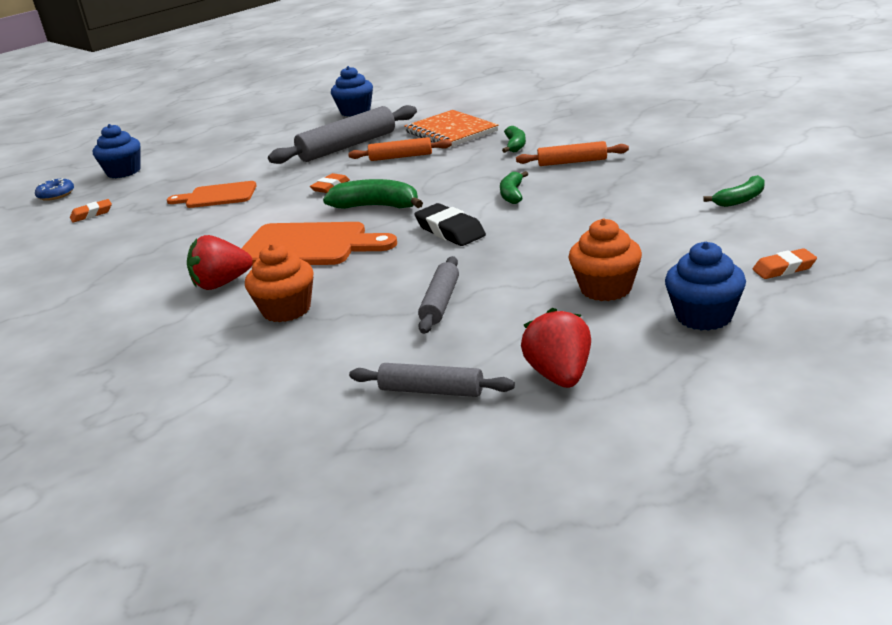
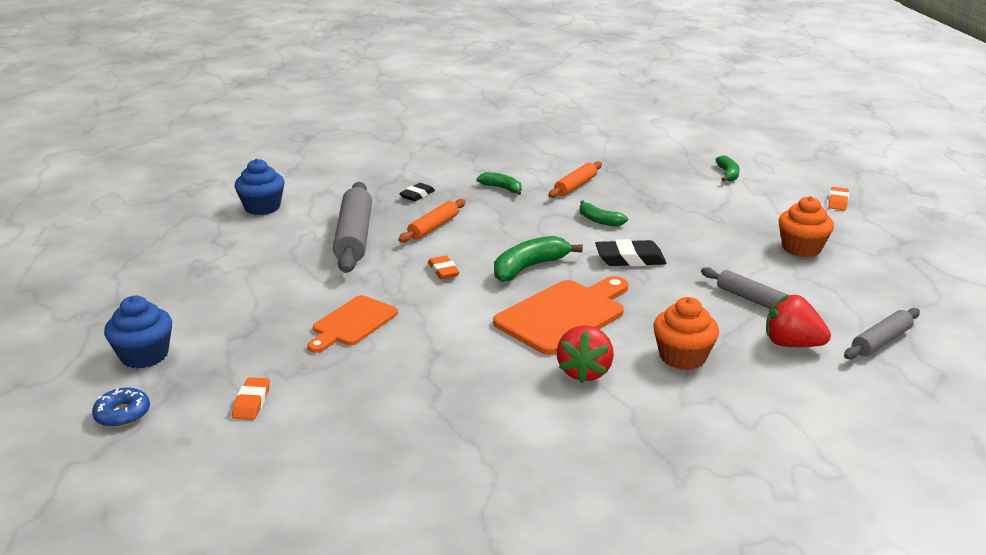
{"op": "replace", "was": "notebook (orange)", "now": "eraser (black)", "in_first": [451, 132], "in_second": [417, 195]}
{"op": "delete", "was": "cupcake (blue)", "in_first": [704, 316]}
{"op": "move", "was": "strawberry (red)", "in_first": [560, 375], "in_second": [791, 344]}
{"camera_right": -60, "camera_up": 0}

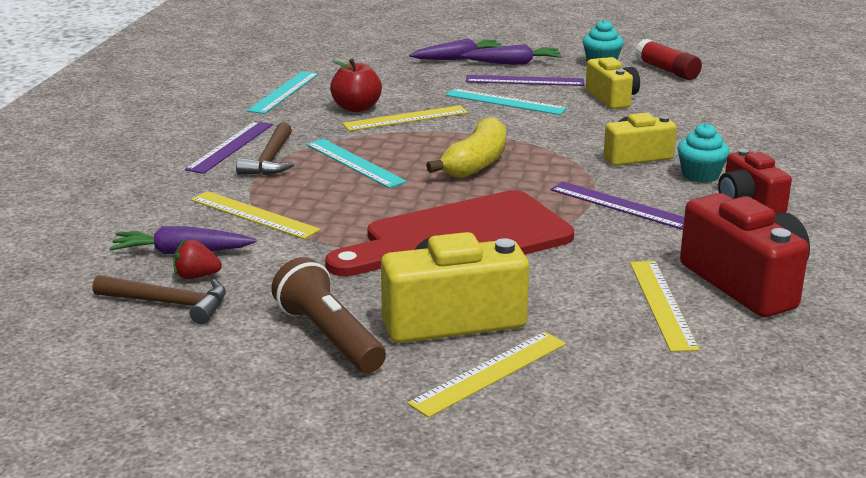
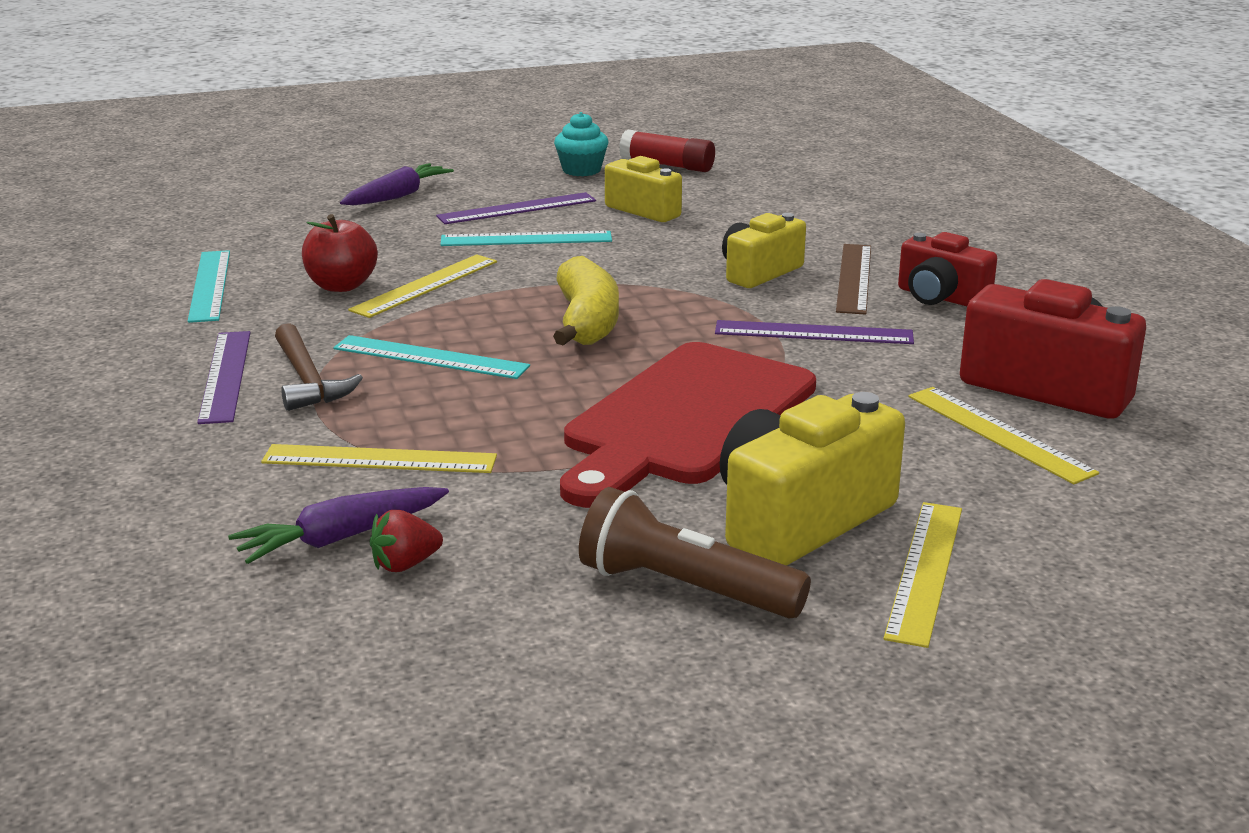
{"op": "delete", "was": "carrot (purple)", "in_first": [513, 63]}
{"op": "replace", "was": "cupcake (turquoise)", "now": "ruler (brown)", "in_first": [700, 175], "in_second": [854, 278]}
{"op": "delete", "was": "hammer (brown)", "in_first": [169, 303]}
{"camera_right": -30, "camera_up": 0}

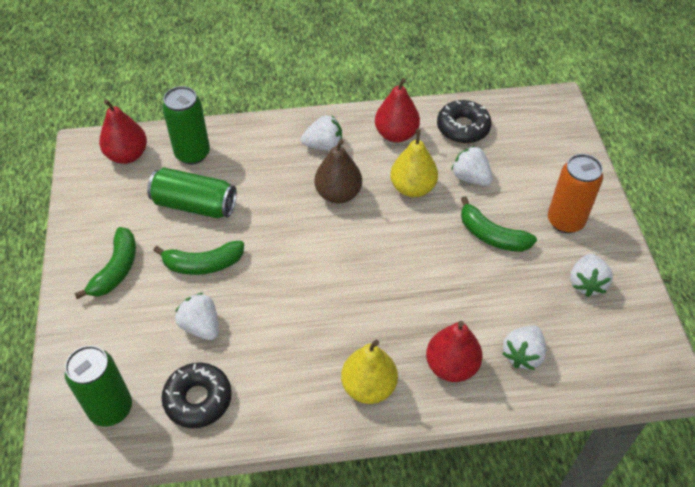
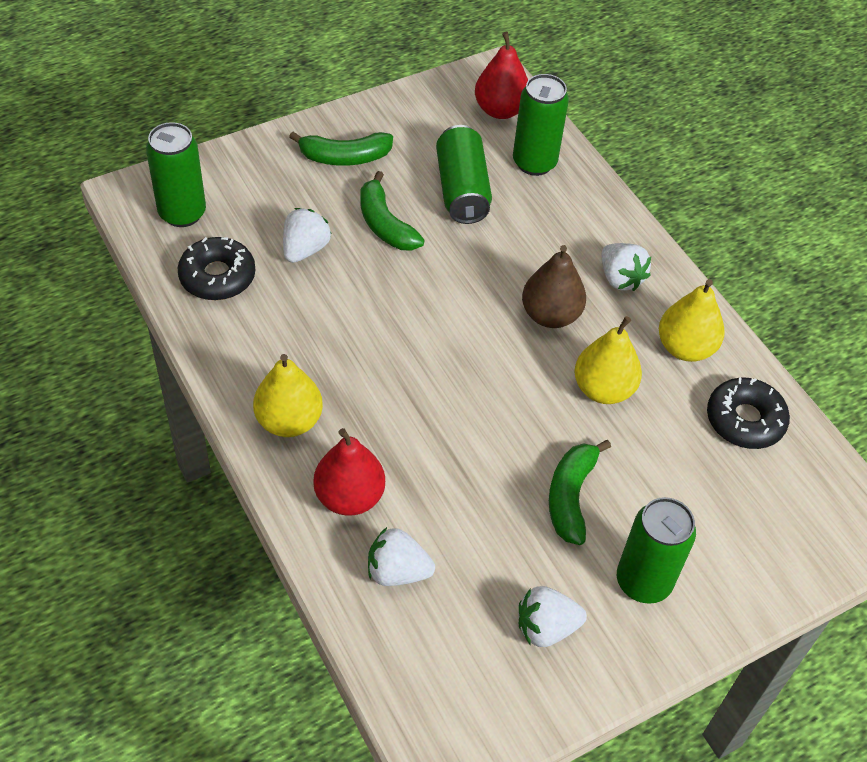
{"op": "recolor", "was": "pear (red)", "now": "pear (yellow)", "in_first": [396, 134], "in_second": [685, 348]}
{"op": "delete", "was": "strawberry (white)", "in_first": [470, 178]}
{"op": "recolor", "was": "can (orange)", "now": "can (green)", "in_first": [565, 221], "in_second": [643, 581]}
{"camera_right": 65, "camera_up": 0}

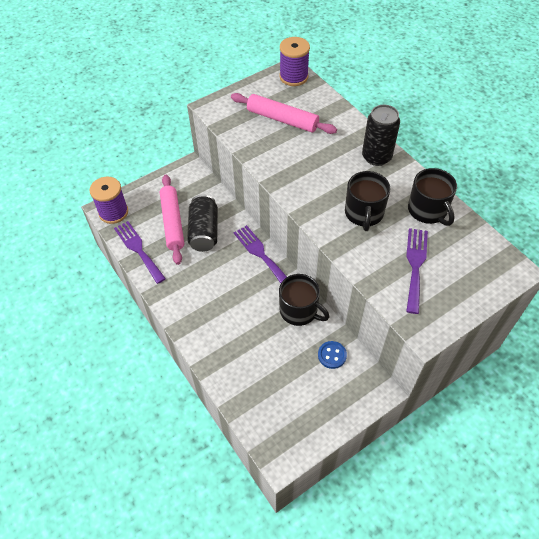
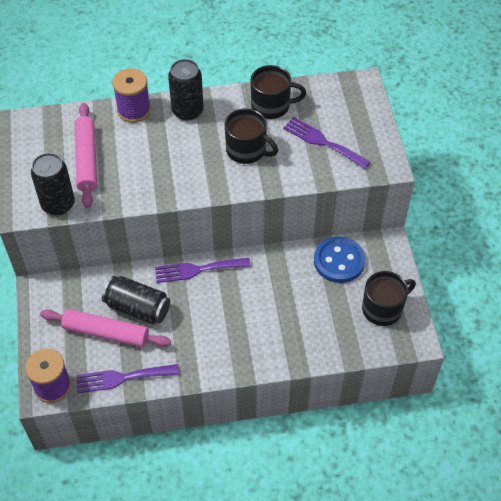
{"op": "move", "was": "spool (purple)", "in_first": [293, 77], "in_second": [134, 110]}
{"op": "rotate", "was": "rolling pin (pink)", "in_first": [282, 119], "in_second": [86, 159], "clockwise": -60}
{"op": "move", "was": "mug (black)", "in_first": [299, 311], "in_second": [383, 308]}
{"op": "resize", "was": "button (blue)", "in_first": [332, 355], "in_second": [339, 261], "ratio": 1.81}
{"op": "insert", "now": "can (black)", "in_second": [58, 204]}
{"camera_right": -65, "camera_up": 0}

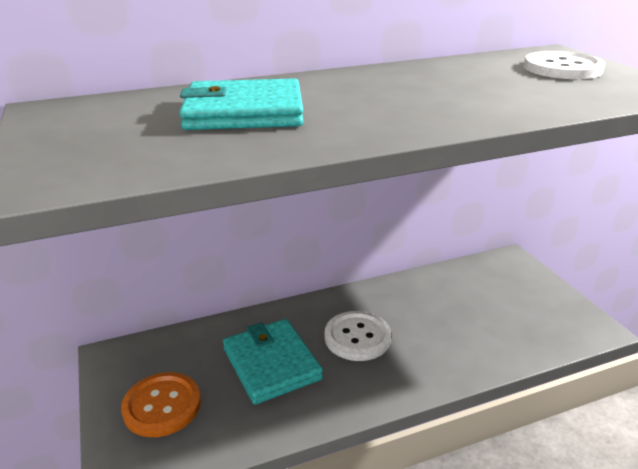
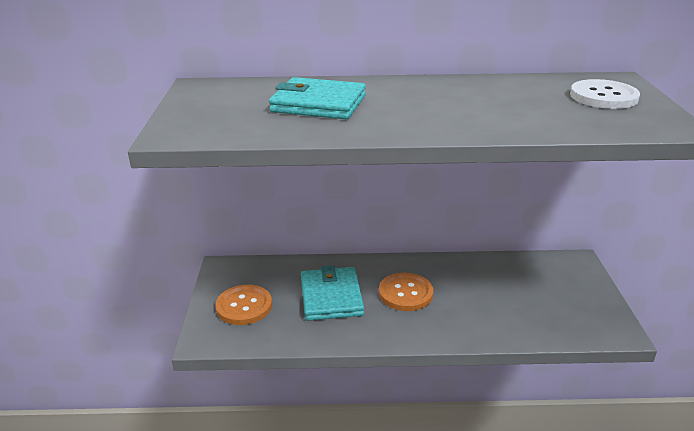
{"op": "recolor", "was": "button (white)", "now": "button (orange)", "in_first": [357, 337], "in_second": [405, 293]}
{"camera_right": 20, "camera_up": 0}

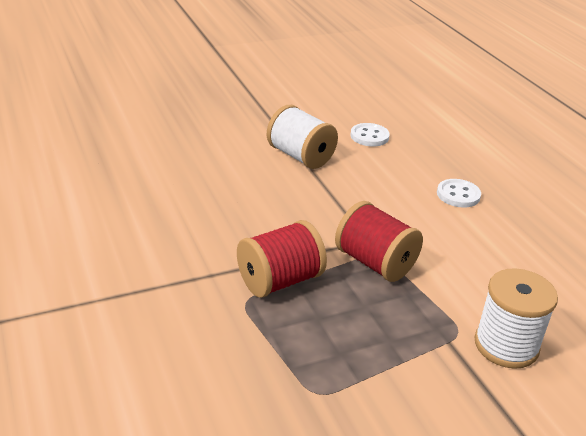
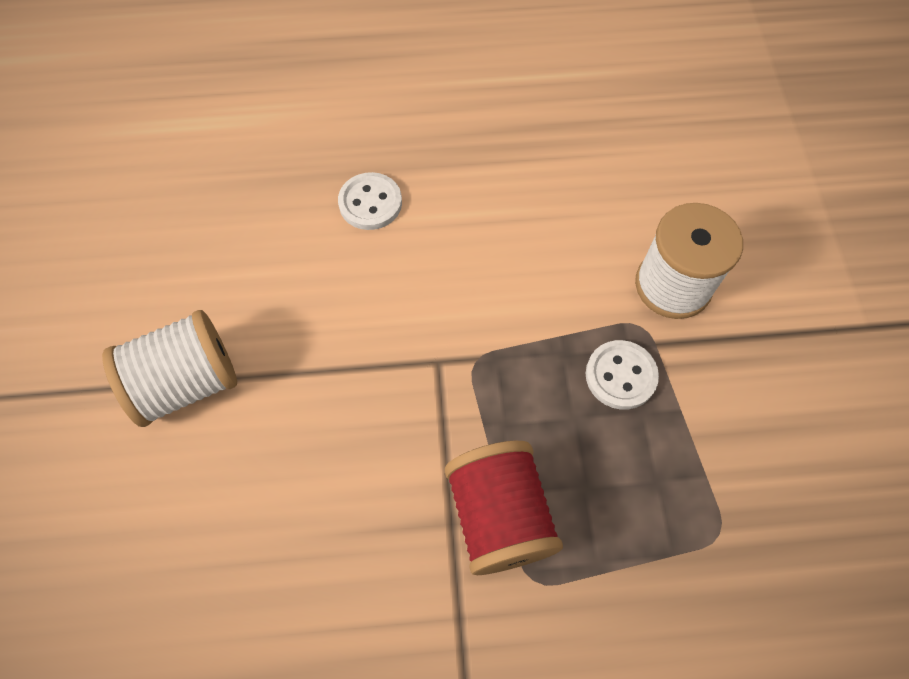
{"op": "move", "was": "button (white)", "in_first": [369, 136], "in_second": [620, 376]}
{"op": "delete", "was": "spool (red)", "in_first": [375, 263]}
{"camera_right": -70, "camera_up": 30}

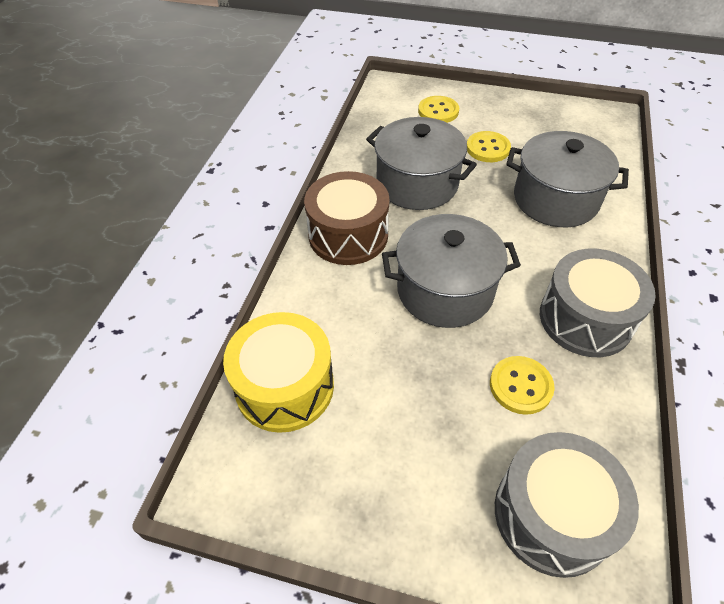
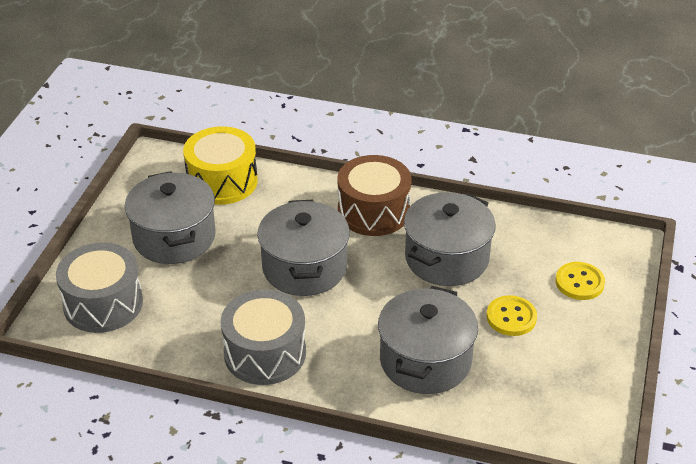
{"op": "delete", "was": "button (yellow)", "in_first": [520, 386]}
{"op": "insert", "now": "pot (grey)", "in_second": [174, 237]}
{"camera_right": 90, "camera_up": -10}

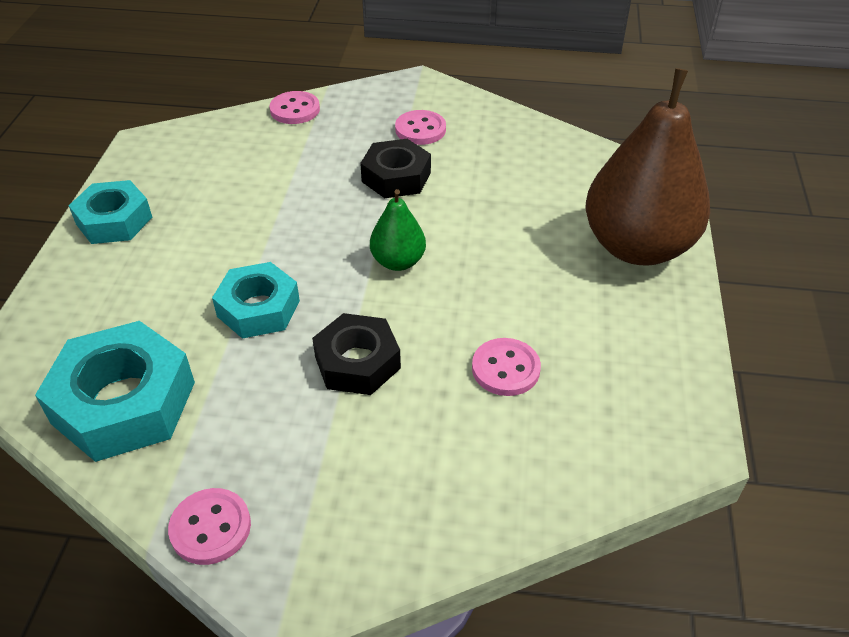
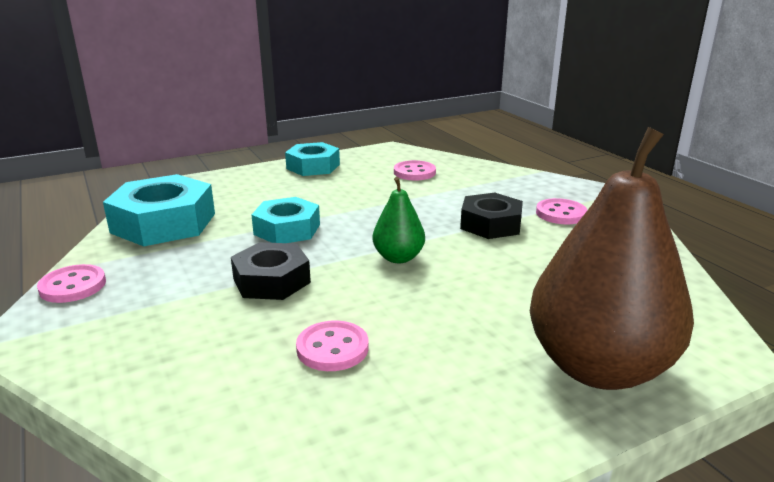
{"op": "move", "was": "button (pink)", "in_first": [295, 110], "in_second": [414, 172]}
{"camera_right": 55, "camera_up": -20}

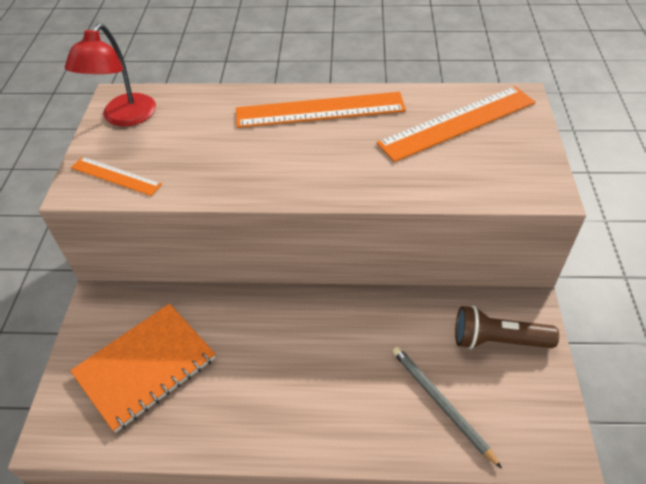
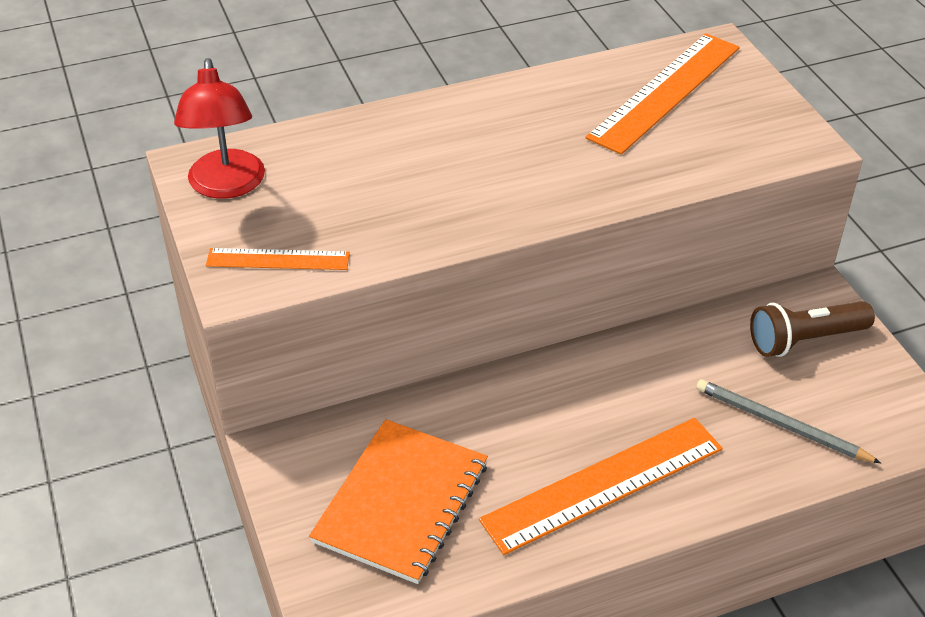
{"op": "move", "was": "ruler (orange)", "in_first": [320, 110], "in_second": [603, 484]}
{"camera_right": -25, "camera_up": -5}

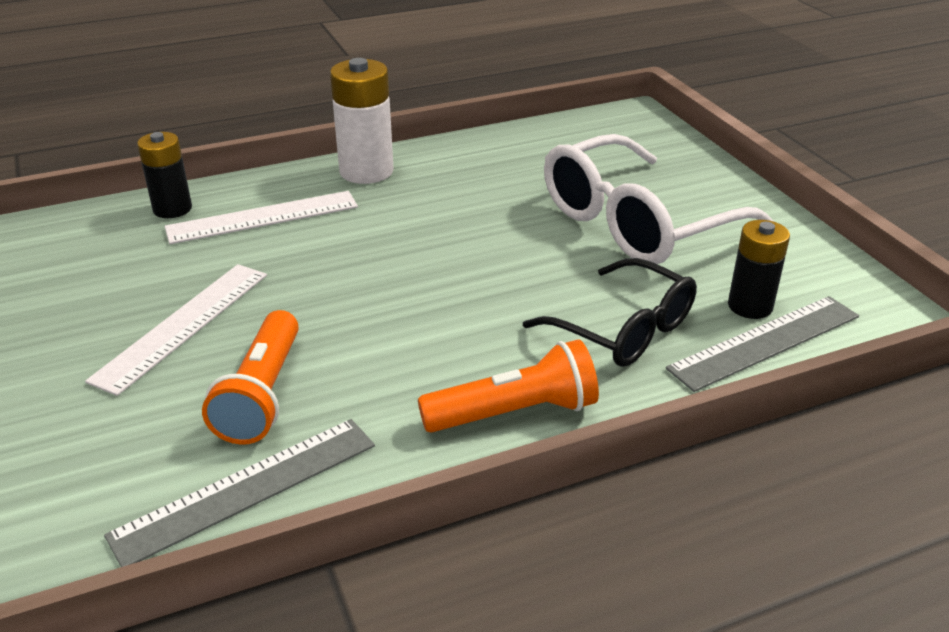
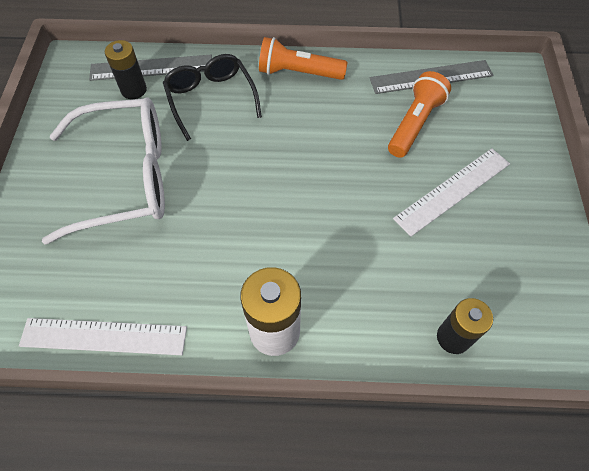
{"op": "move", "was": "ruler (white)", "in_first": [263, 217], "in_second": [104, 336]}
{"camera_right": -155, "camera_up": 25}

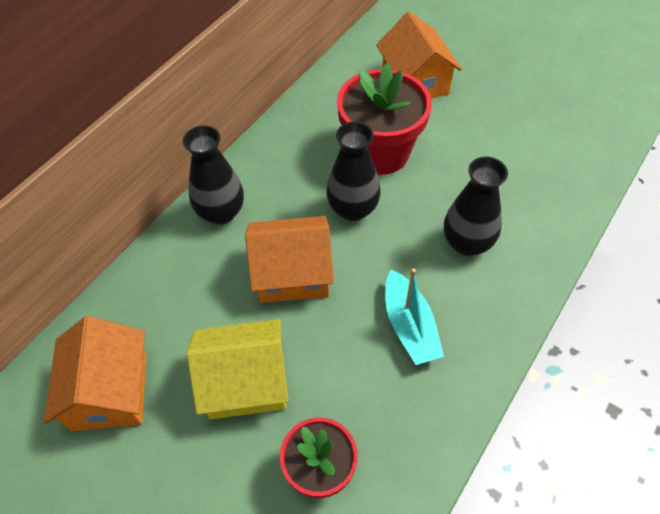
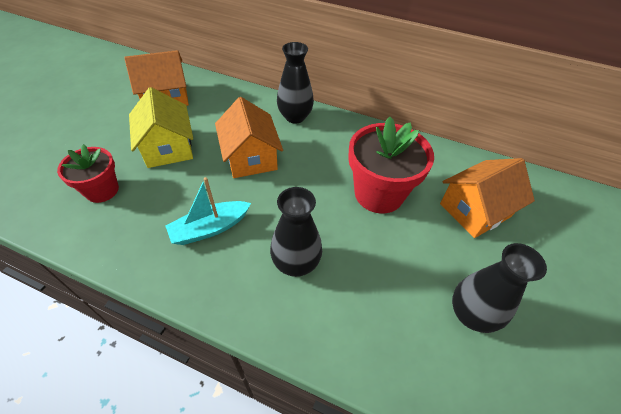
{"op": "move", "was": "vase (black)", "in_first": [353, 209], "in_second": [471, 314]}
{"camera_right": 75, "camera_up": -5}

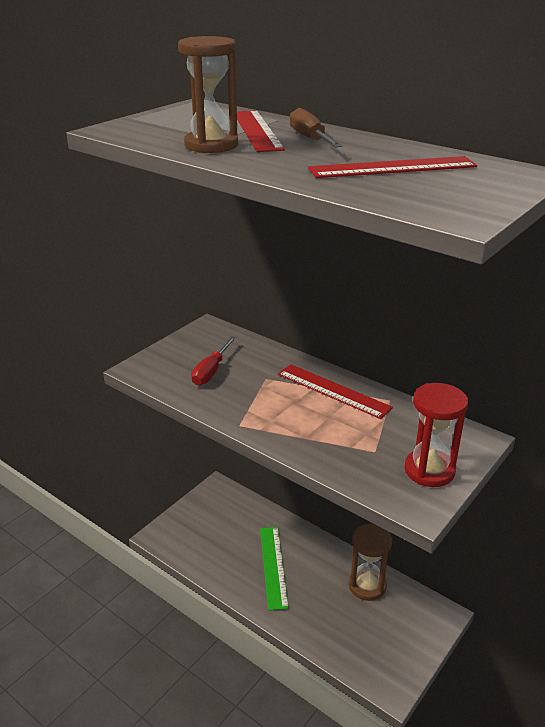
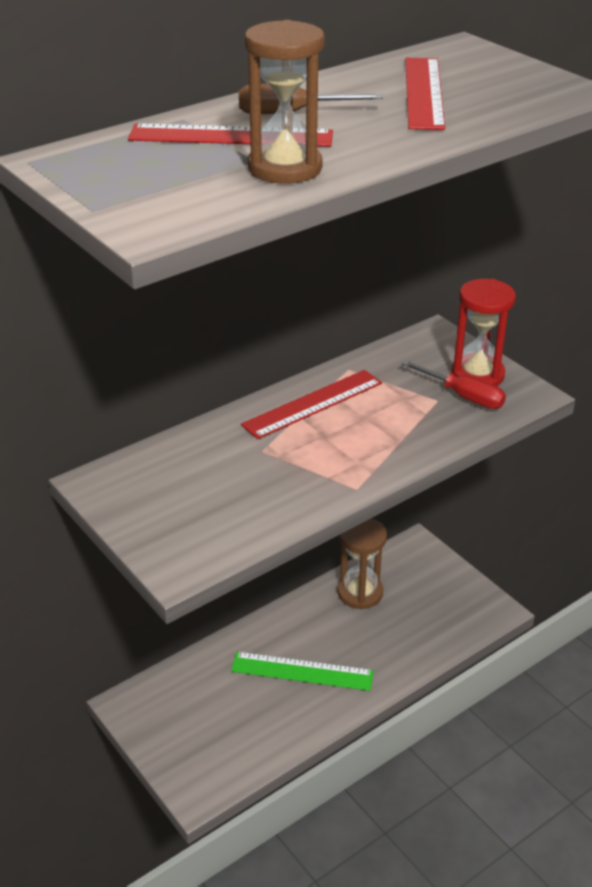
{"op": "move", "was": "screwdriver (red)", "in_first": [211, 371], "in_second": [463, 396]}
{"camera_right": -75, "camera_up": 5}

